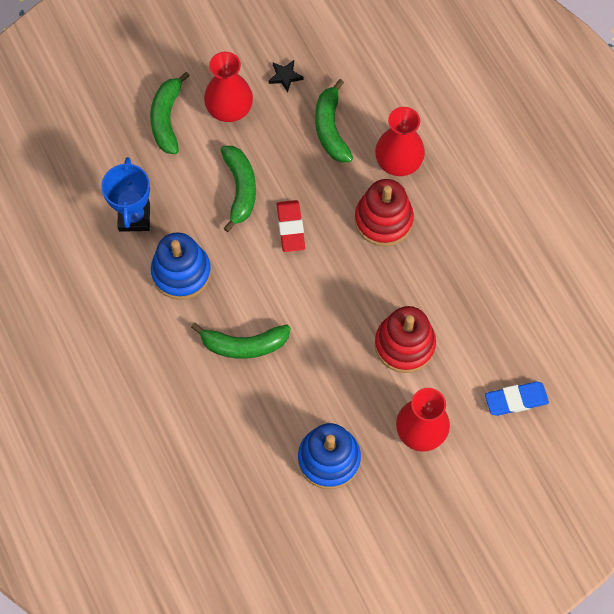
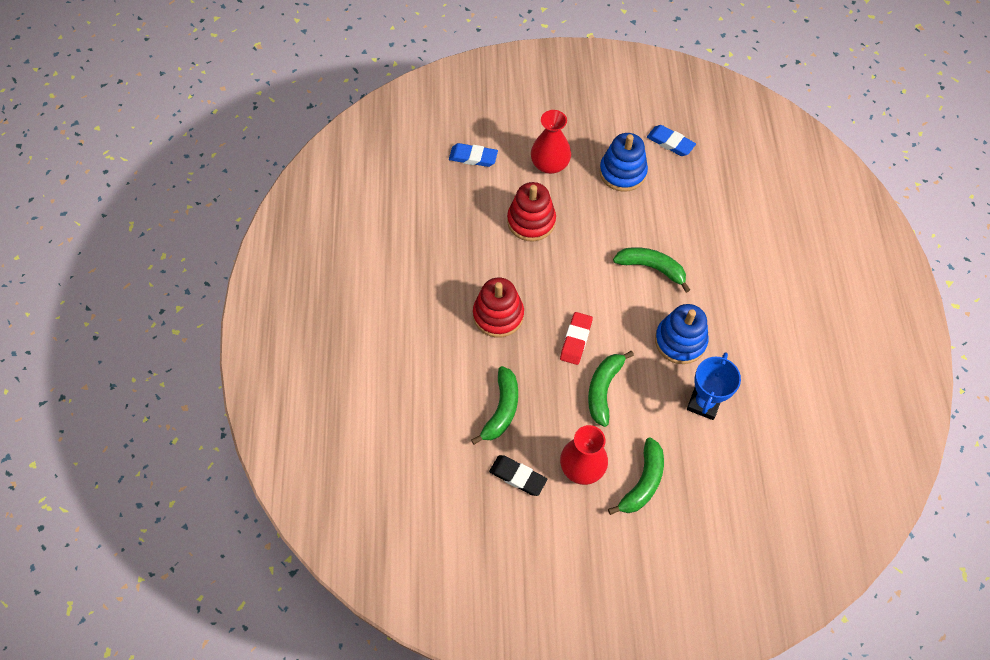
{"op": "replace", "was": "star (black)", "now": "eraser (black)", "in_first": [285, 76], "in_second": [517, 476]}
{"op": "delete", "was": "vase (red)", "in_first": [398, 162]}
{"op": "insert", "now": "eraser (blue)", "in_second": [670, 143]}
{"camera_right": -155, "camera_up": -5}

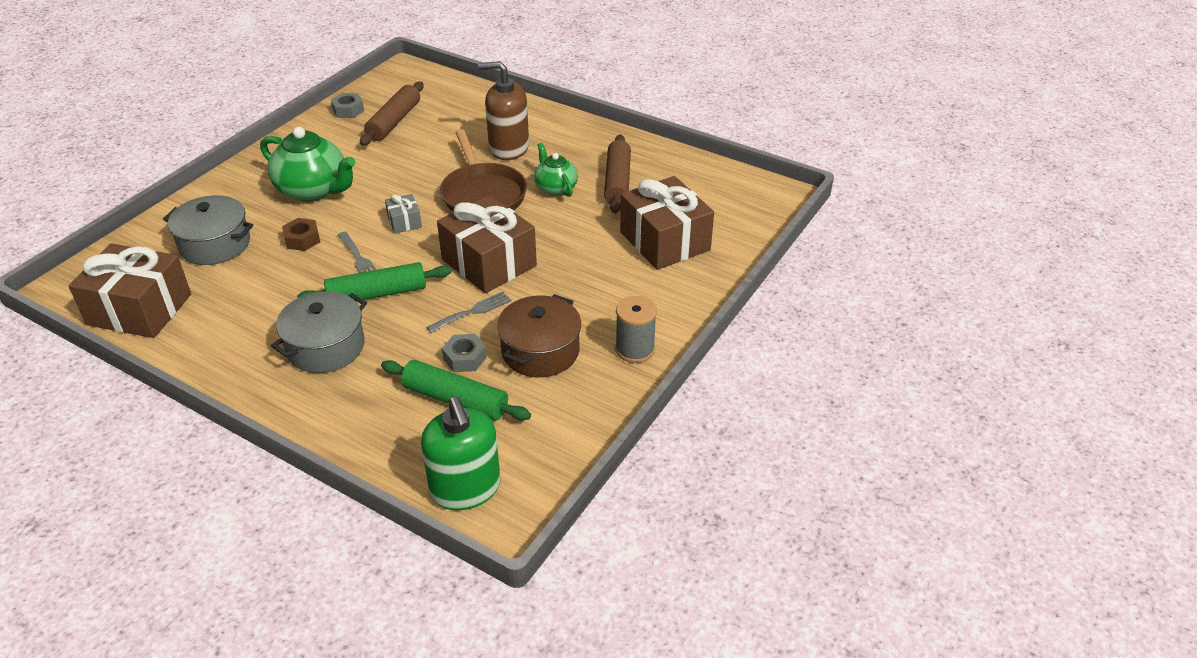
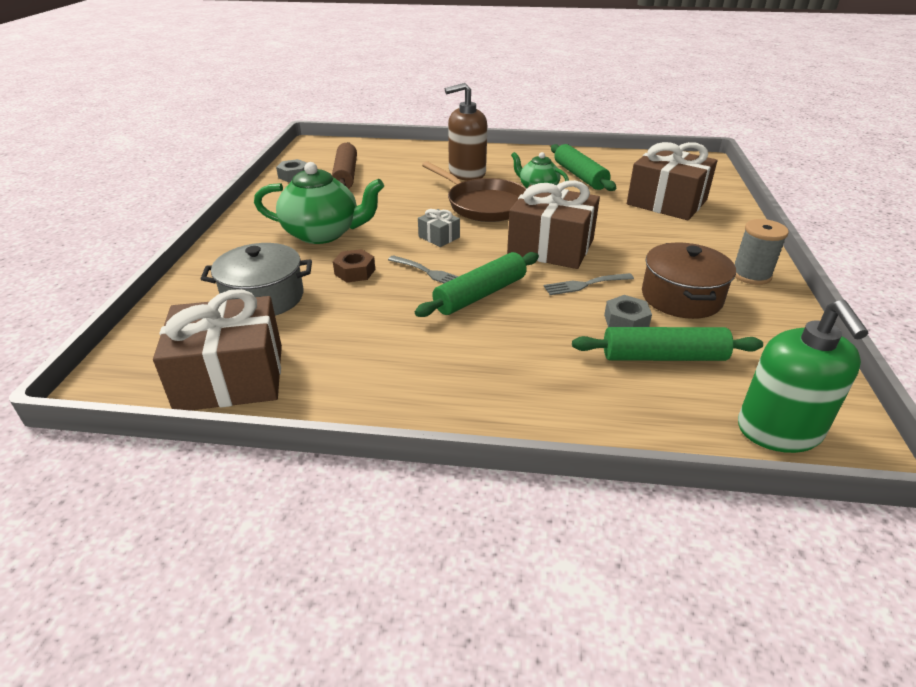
{"op": "recolor", "was": "rolling pin (brown)", "now": "rolling pin (green)", "in_first": [617, 182], "in_second": [580, 176]}
{"op": "delete", "was": "pot (grey)", "in_first": [325, 347]}
{"op": "rotate", "was": "fork (grey)", "in_first": [473, 311], "in_second": [585, 284], "clockwise": -135}
{"op": "rotate", "was": "soap dispenser (green)", "in_first": [465, 489], "in_second": [779, 431], "clockwise": 45}
{"camera_right": -25, "camera_up": -5}

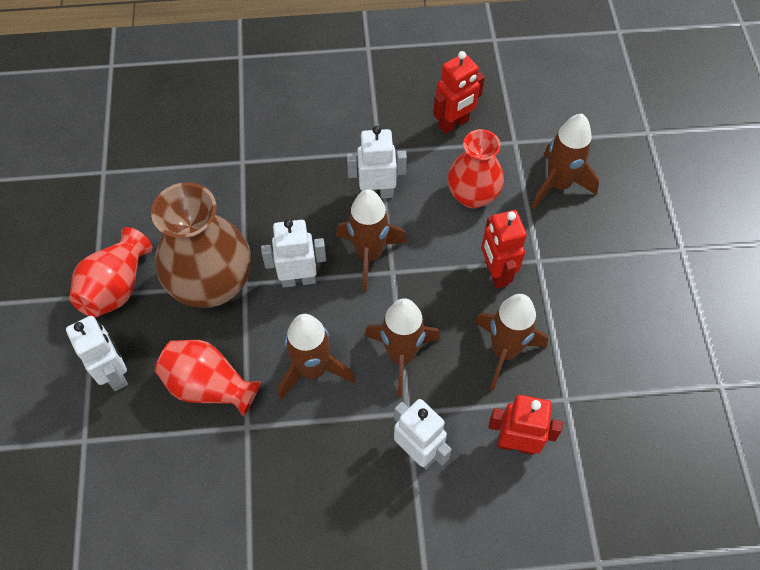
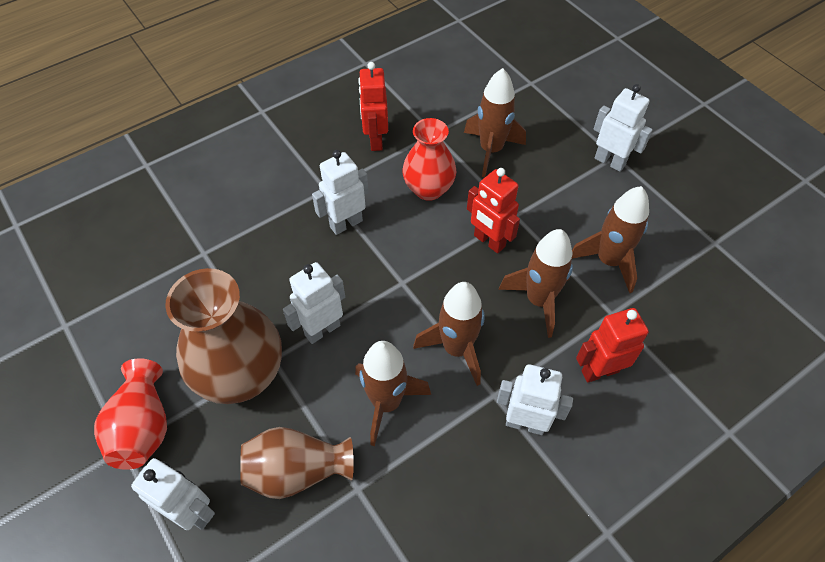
{"op": "rotate", "was": "robot (red)", "in_first": [453, 124], "in_second": [375, 140], "clockwise": 150}
{"op": "move", "was": "rocket (brown)", "in_first": [369, 255], "in_second": [608, 261]}
{"op": "recolor", "was": "vase (red)", "now": "vase (brown)", "in_first": [209, 385], "in_second": [297, 471]}
{"op": "insert", "now": "robot (white)", "in_second": [610, 161]}
{"camera_right": -30, "camera_up": -5}

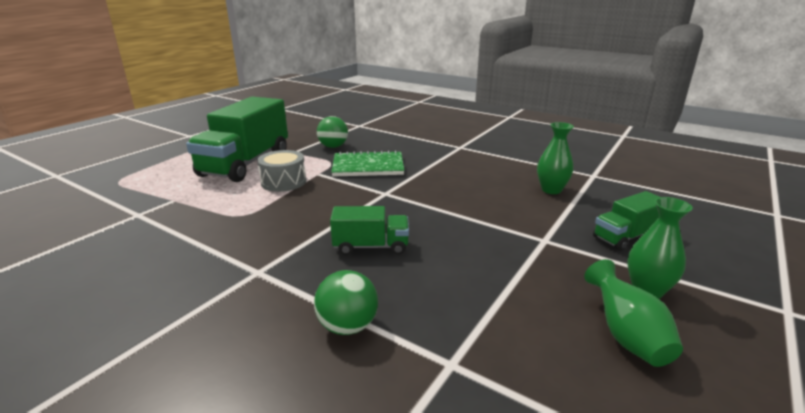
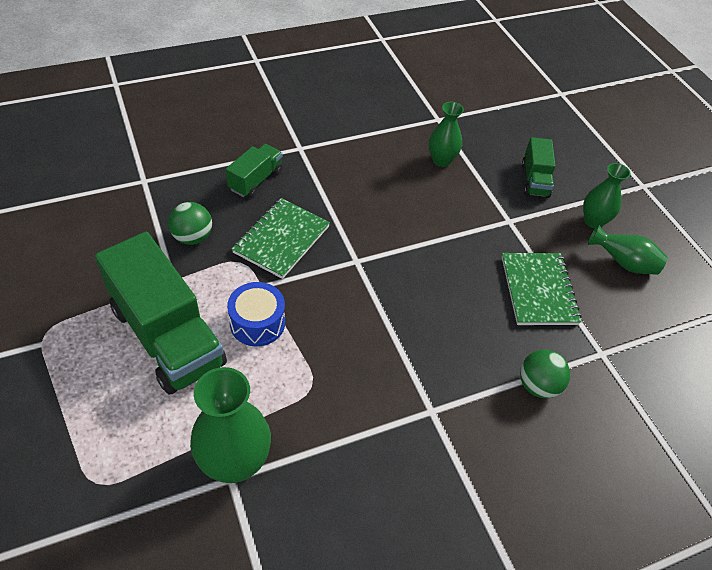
{"op": "recolor", "was": "drum (grey)", "now": "drum (blue)", "in_first": [283, 182], "in_second": [257, 323]}
{"op": "move", "was": "truck (green)", "in_first": [371, 246], "in_second": [256, 180]}
{"op": "insert", "now": "notebook (green)", "in_second": [538, 290]}
{"op": "insert", "now": "vase (green)", "in_second": [235, 463]}
{"camera_right": -60, "camera_up": 25}

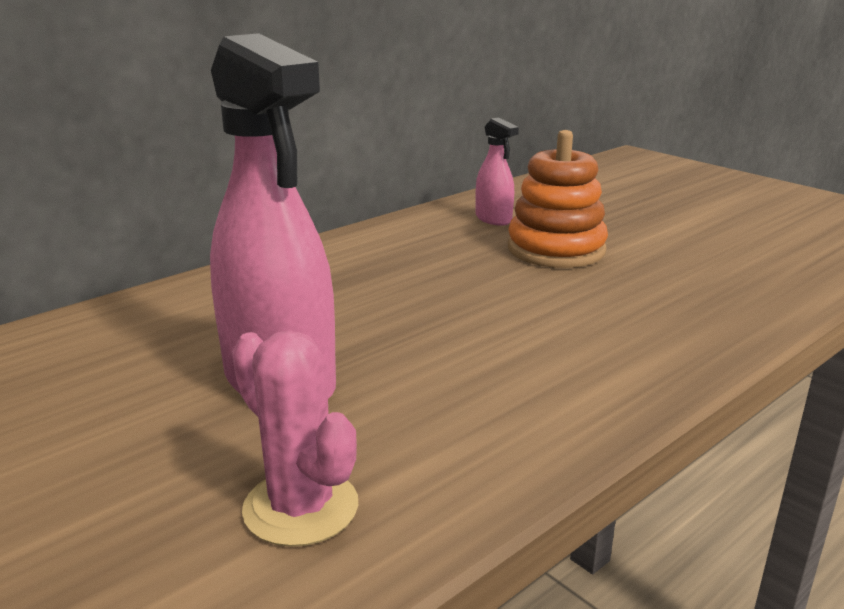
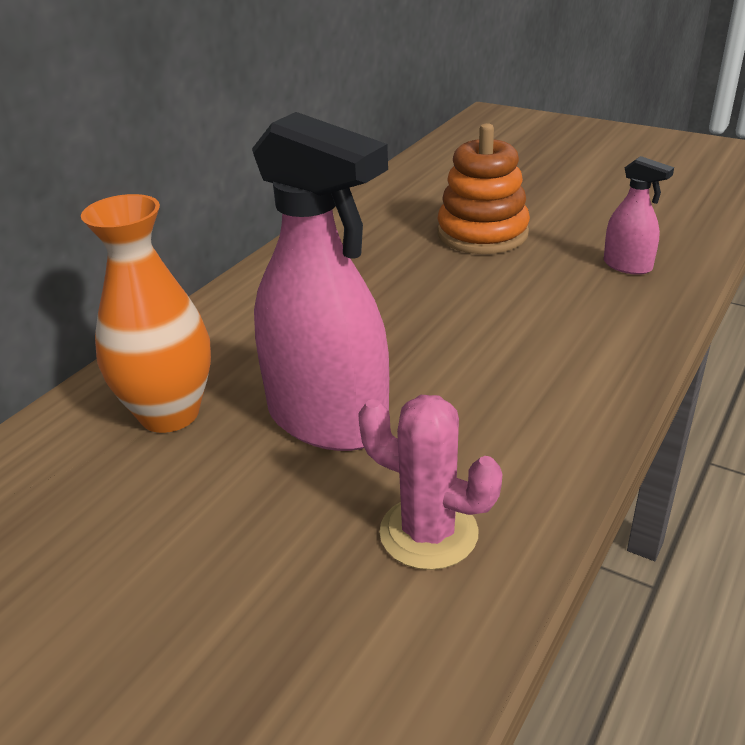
{"op": "move", "was": "spray bottle (pink)", "in_first": [493, 219], "in_second": [627, 266]}
{"op": "insert", "now": "vase (orange)", "in_second": [169, 414]}
{"camera_right": -15, "camera_up": 10}

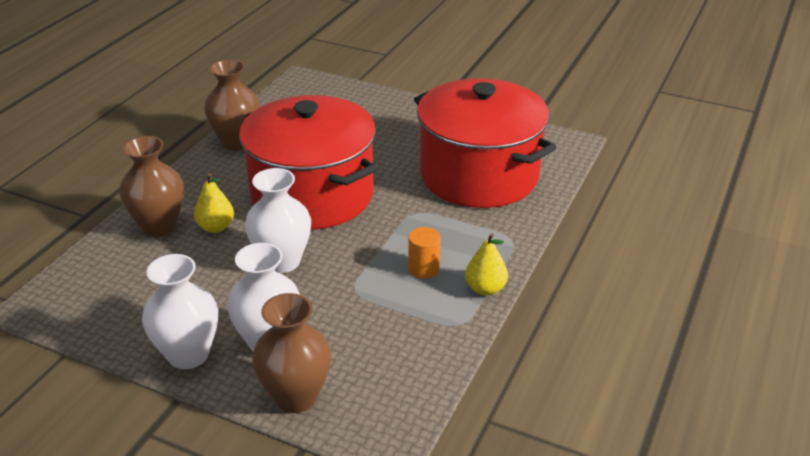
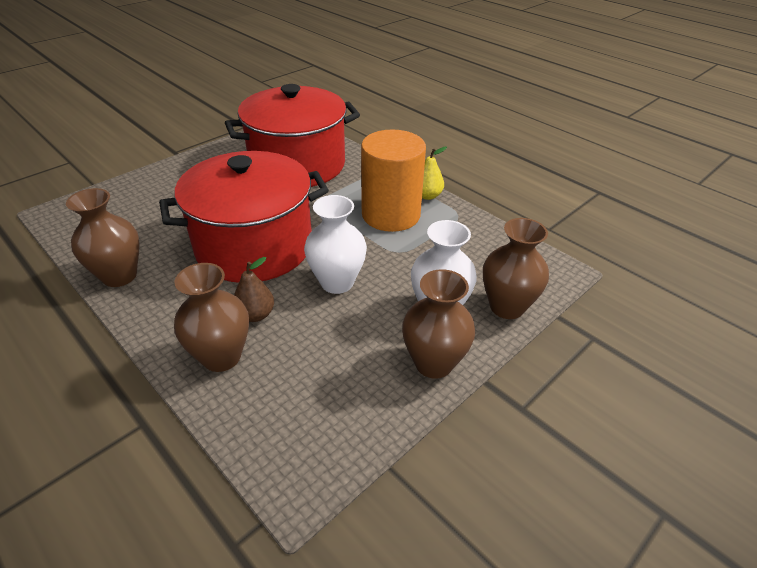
{"op": "recolor", "was": "pear (yellow)", "now": "pear (brown)", "in_first": [216, 227], "in_second": [255, 315]}
{"op": "resize", "was": "cylinder (orange)", "in_first": [423, 268], "in_second": [391, 214], "ratio": 2.4}
{"op": "recolor", "was": "vase (white)", "now": "vase (brown)", "in_first": [188, 354], "in_second": [433, 363]}
{"camera_right": -70, "camera_up": 5}

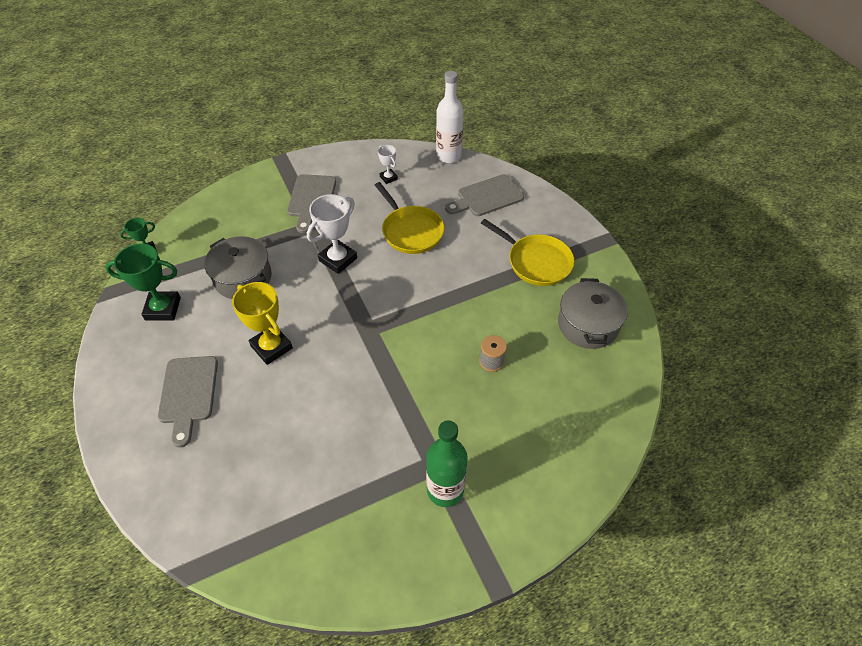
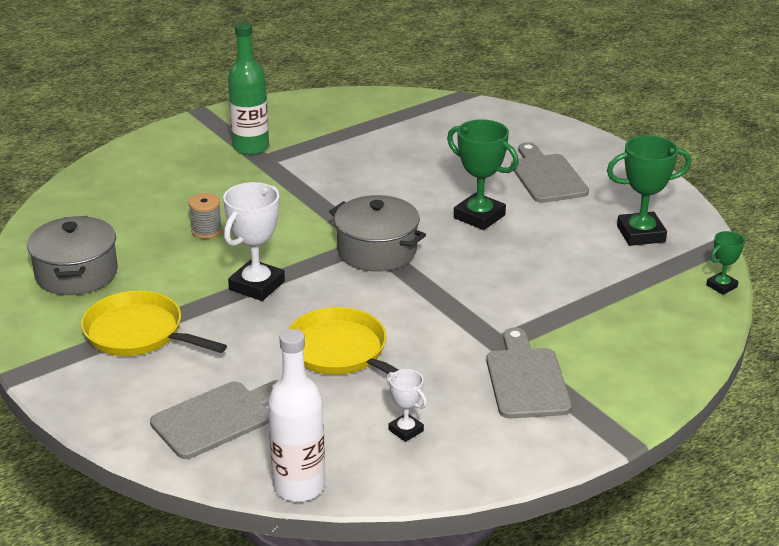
{"op": "move", "was": "trophy (white)", "in_first": [338, 259], "in_second": [257, 285]}
{"op": "move", "was": "pot (grey)", "in_first": [243, 278], "in_second": [377, 251]}
{"op": "recolor", "was": "trophy (yellow)", "now": "trophy (green)", "in_first": [271, 347], "in_second": [479, 216]}
{"camera_right": 170, "camera_up": -20}

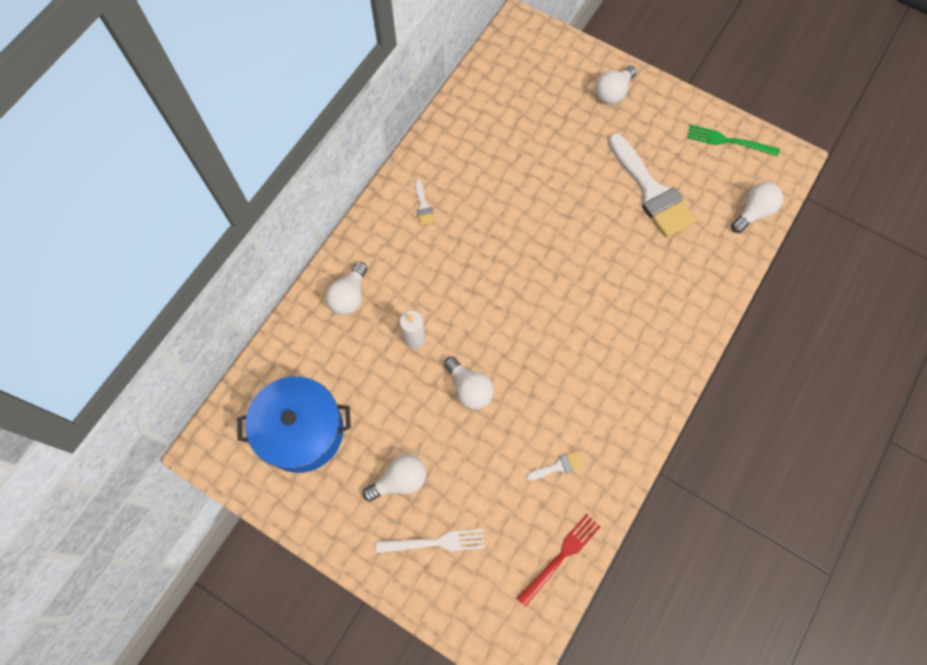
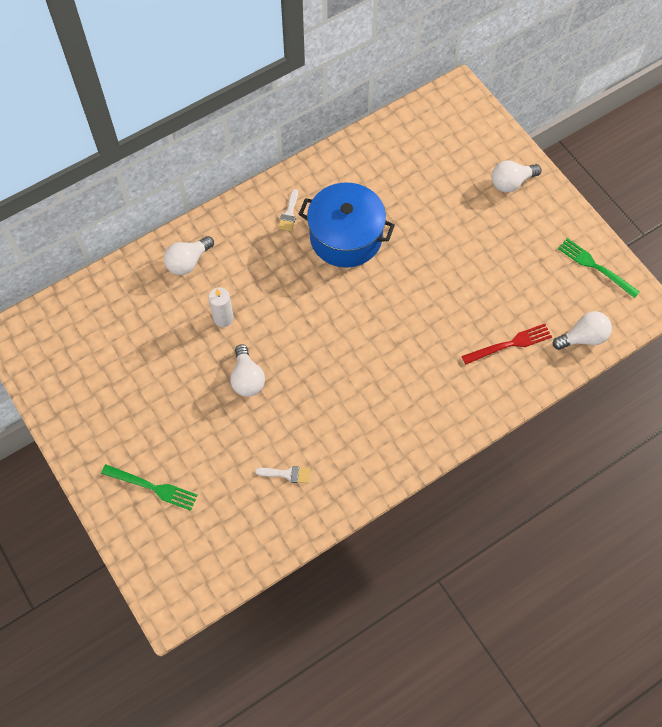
{"op": "delete", "was": "brush (white)", "in_first": [651, 191]}
{"op": "move", "was": "pot (blue)", "in_first": [302, 431], "in_second": [346, 237]}
{"op": "delete", "was": "light bulb (white)", "in_first": [400, 480]}
{"op": "move", "was": "fork (red)", "in_first": [561, 556], "in_second": [510, 344]}
{"op": "recolor", "was": "fork (white)", "now": "fork (green)", "in_first": [435, 542], "in_second": [153, 487]}
{"camera_right": 25, "camera_up": -5}

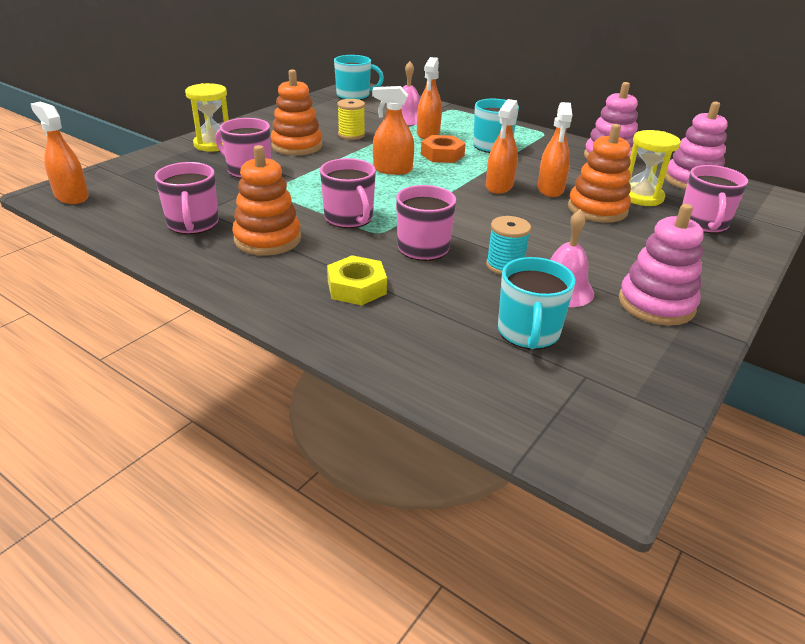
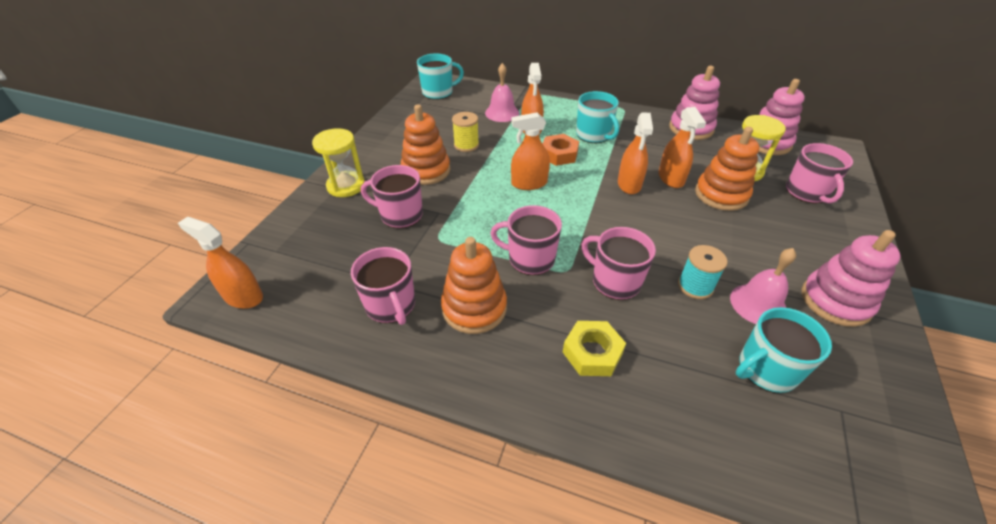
{"op": "rotate", "was": "mug (pink)", "in_first": [349, 218], "in_second": [530, 259], "clockwise": 150}
{"op": "rotate", "was": "mug (turquoise)", "in_first": [528, 333], "in_second": [766, 369], "clockwise": 75}
{"camera_right": -15, "camera_up": 10}

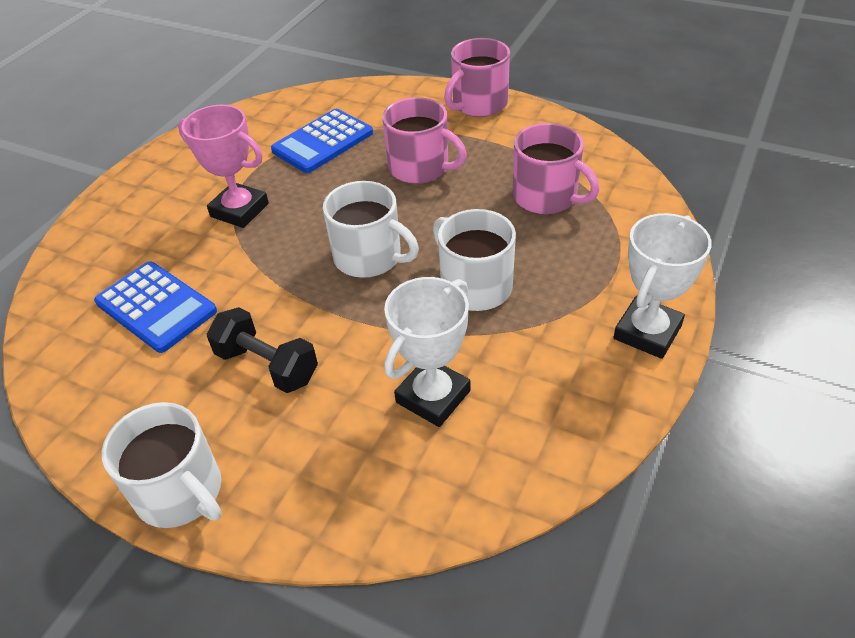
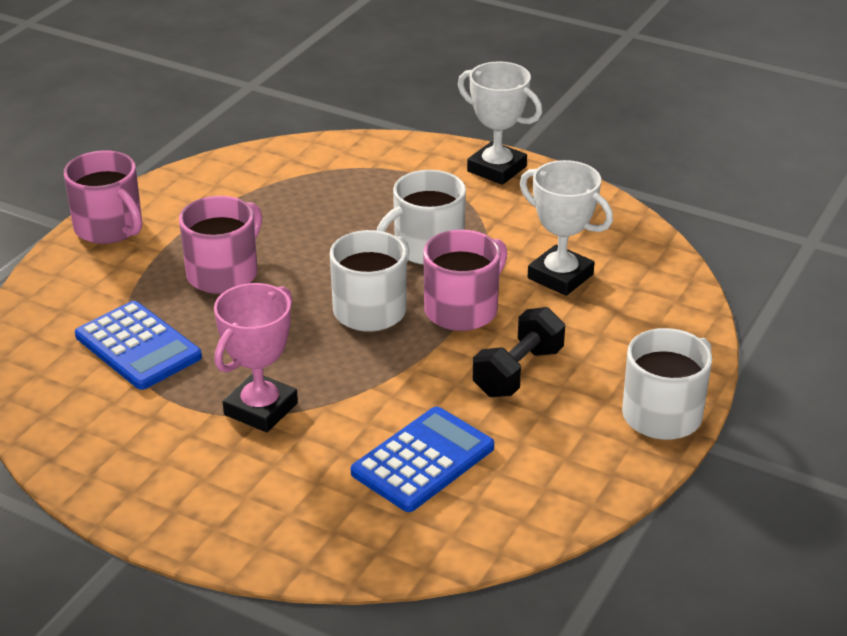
{"op": "move", "was": "mug (pink)", "in_first": [546, 197], "in_second": [462, 309]}
{"camera_right": -90, "camera_up": -10}

